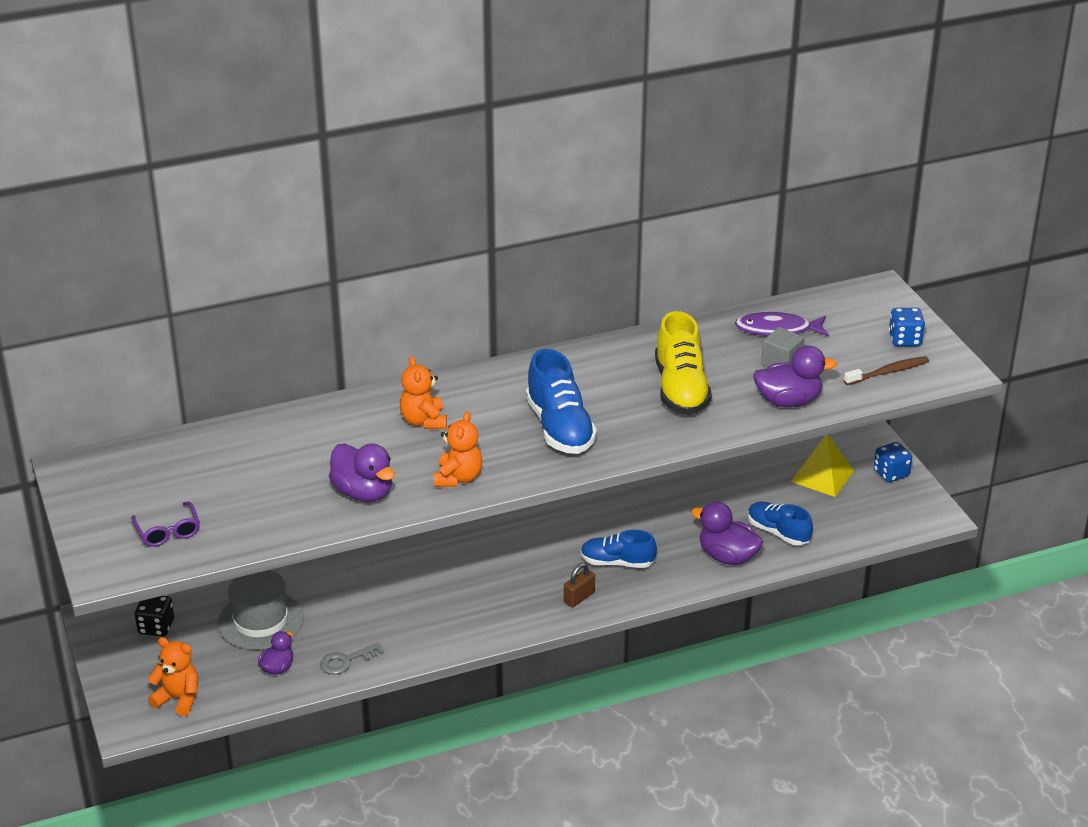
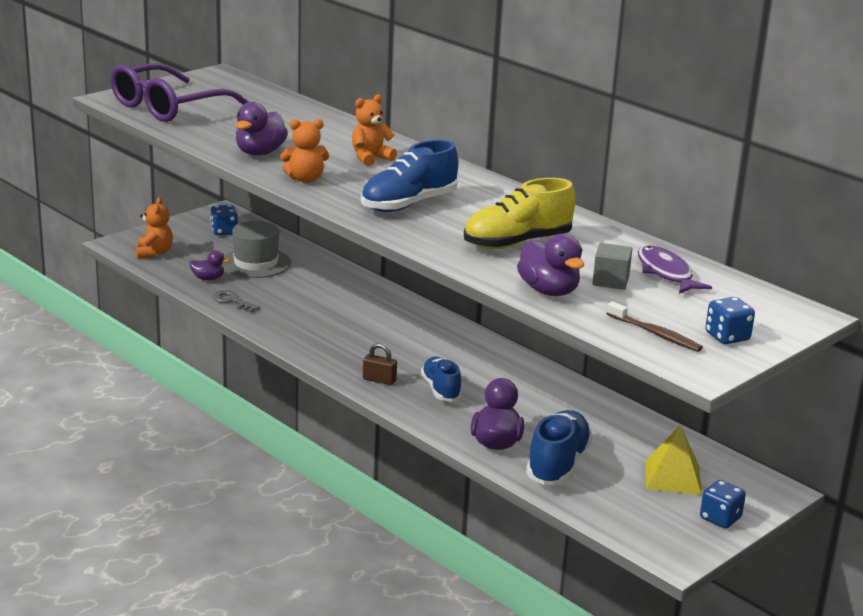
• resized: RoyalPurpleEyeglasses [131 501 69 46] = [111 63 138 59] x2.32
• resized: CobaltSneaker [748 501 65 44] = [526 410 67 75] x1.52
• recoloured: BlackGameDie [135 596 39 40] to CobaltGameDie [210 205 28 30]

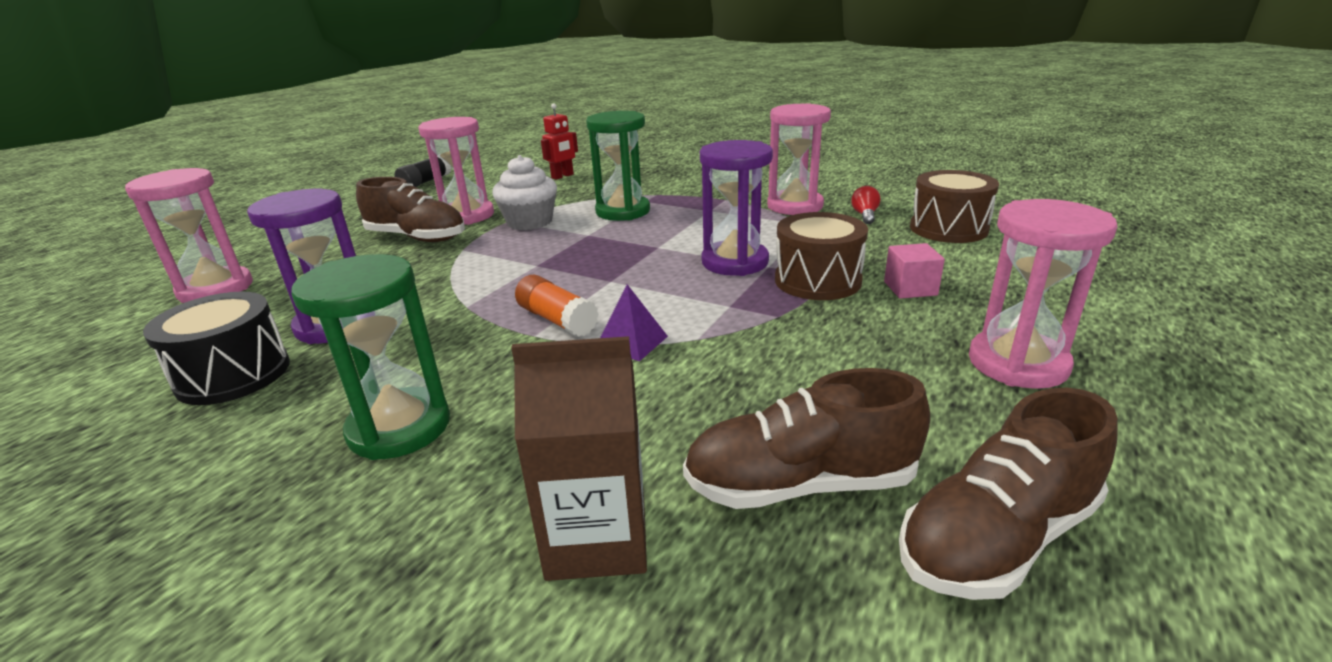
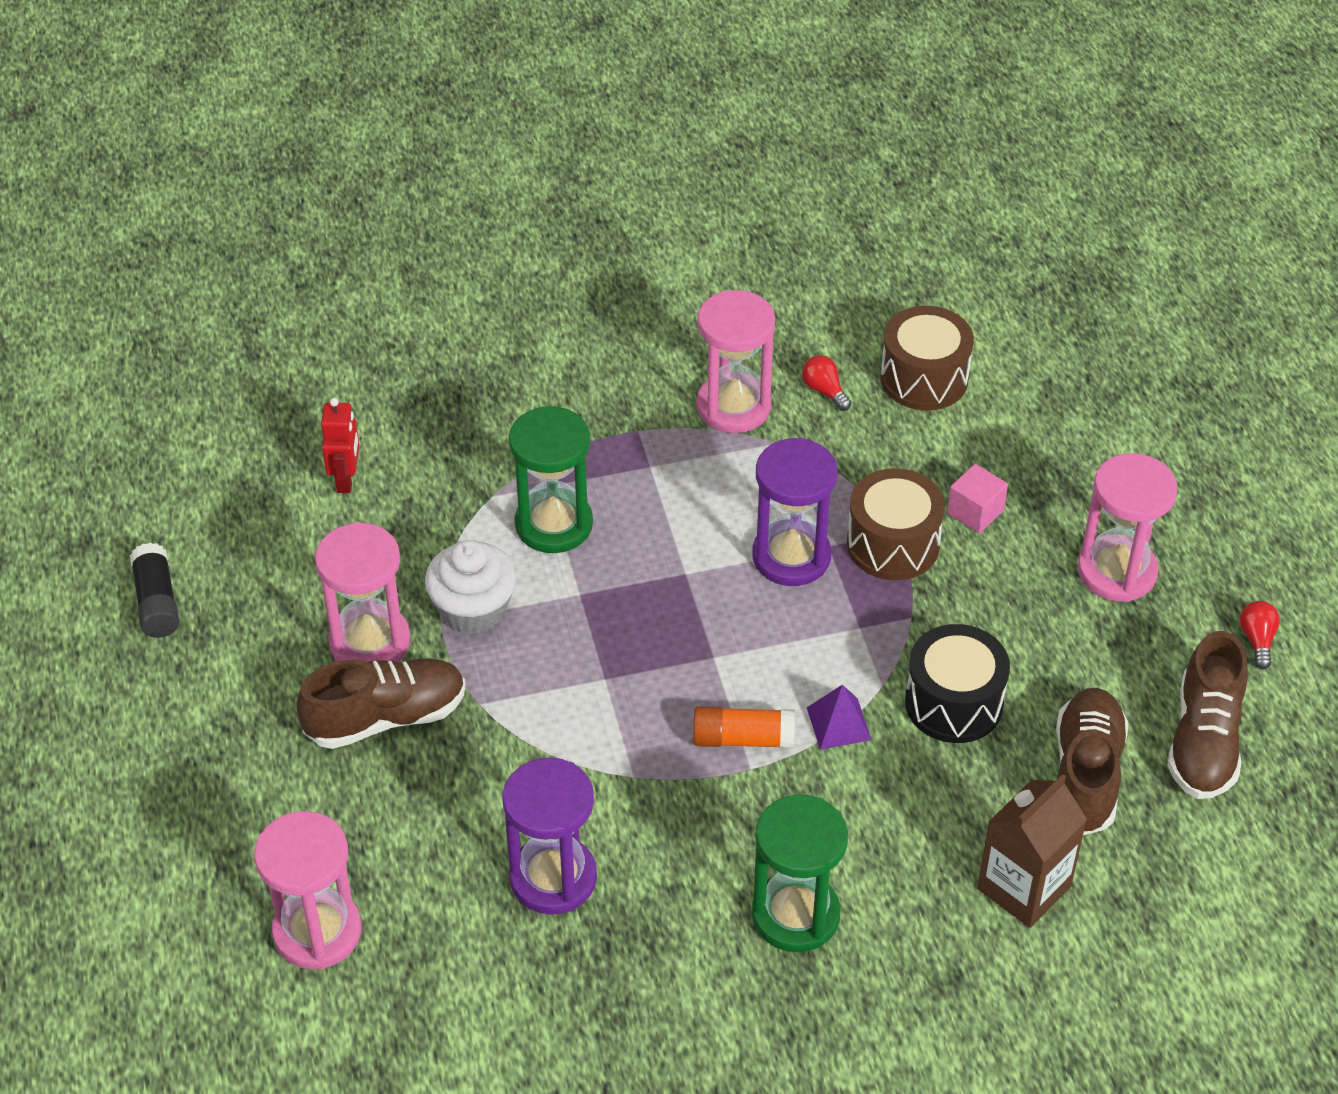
• moved: BlackToyDrum [143 292 147 113] to [905 624 105 119]
• turned: BrownSneaker [683 368 247 141] = [1056 688 73 147] 150 degrees clockwise
• added: ScarletBulb [1240 601 40 68]

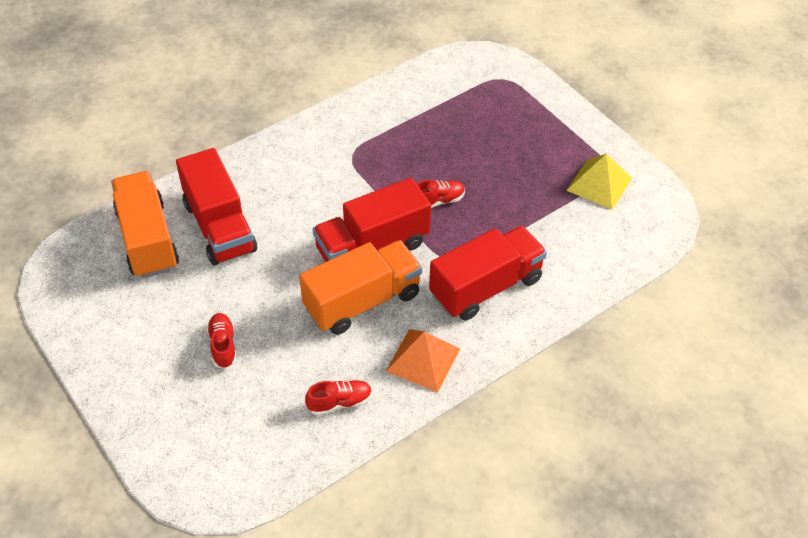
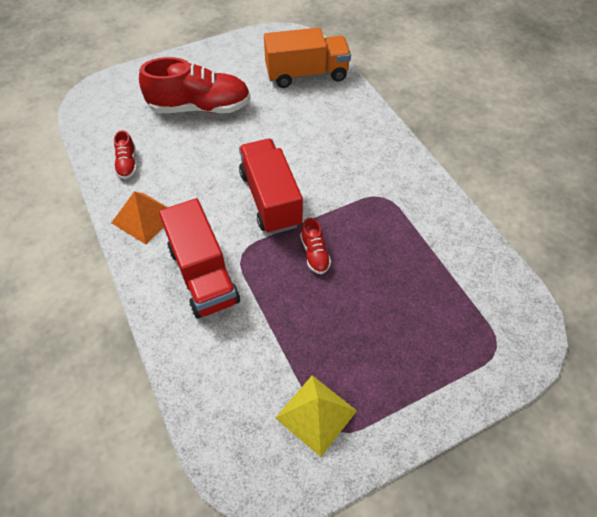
• removed: ScarletTruck [176 148 81 118]
• removed: OrangeTruck [299 240 123 95]
• resized: ScarletSneaker [207 313 30 56] = [139 57 112 56] x2.23

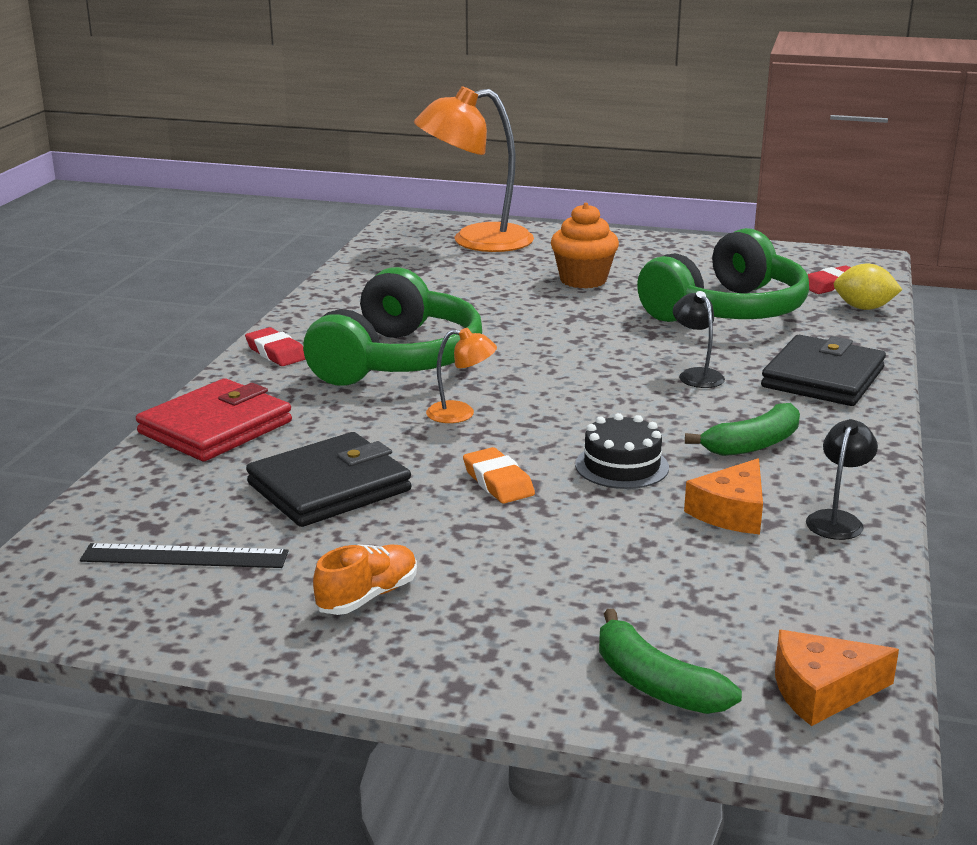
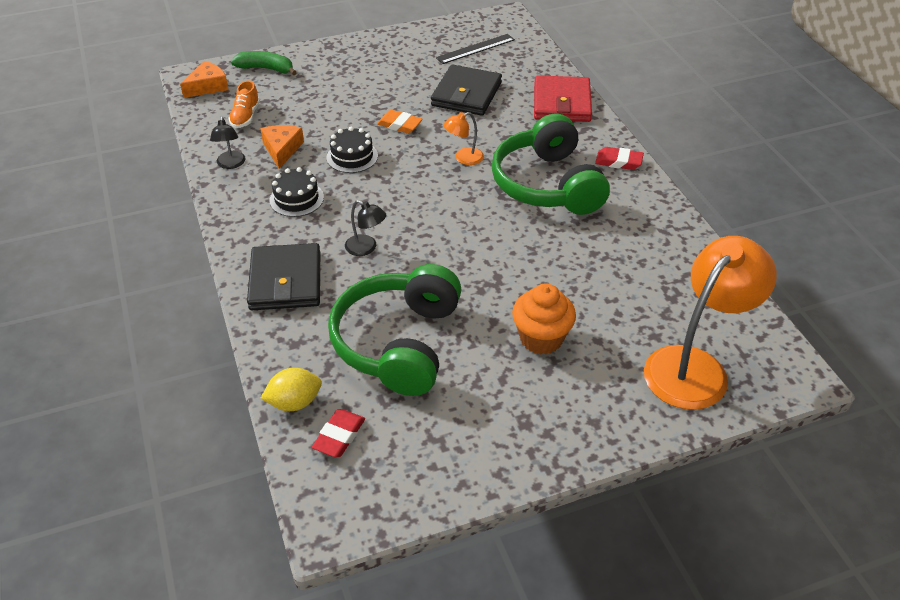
• replaced: LeafGreenToyBanana [685 403 115 53] to BlackCake [270 167 54 50]
• moved: OrangeSneaker [313 545 104 70] to [229 80 31 48]

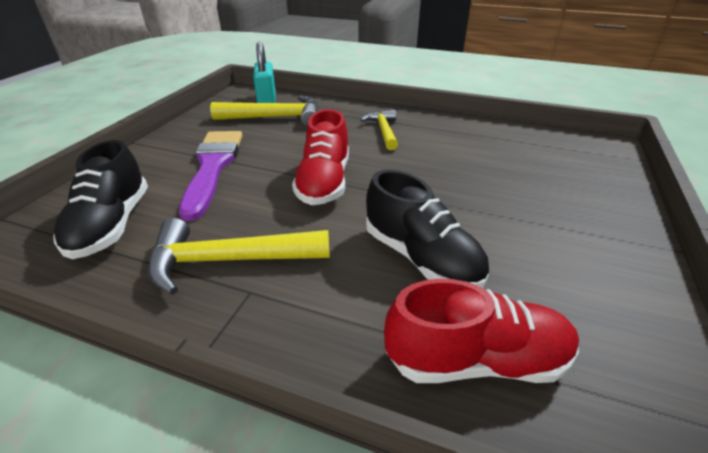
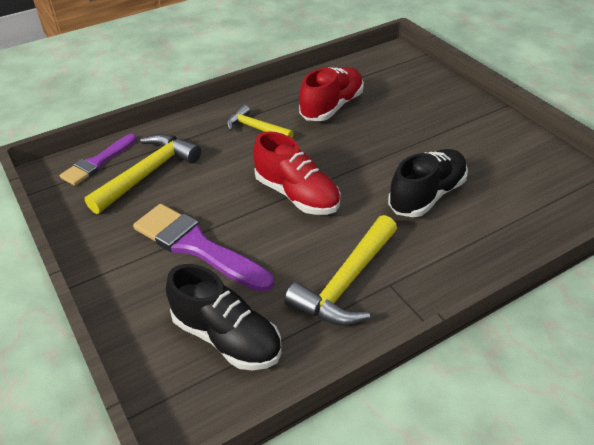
• replaced: TealSmallLock [253 42 22 61] to RoyalPurpleBrush [60 134 77 52]
• turned: BlackSneaker [366 170 123 118] = [388 149 80 68] 45 degrees counterclockwise
• moved: ScarletSneaker [384 279 195 104] to [299 67 65 54]

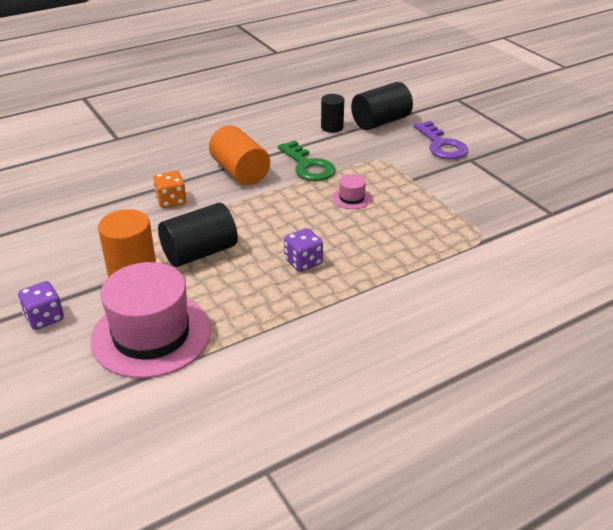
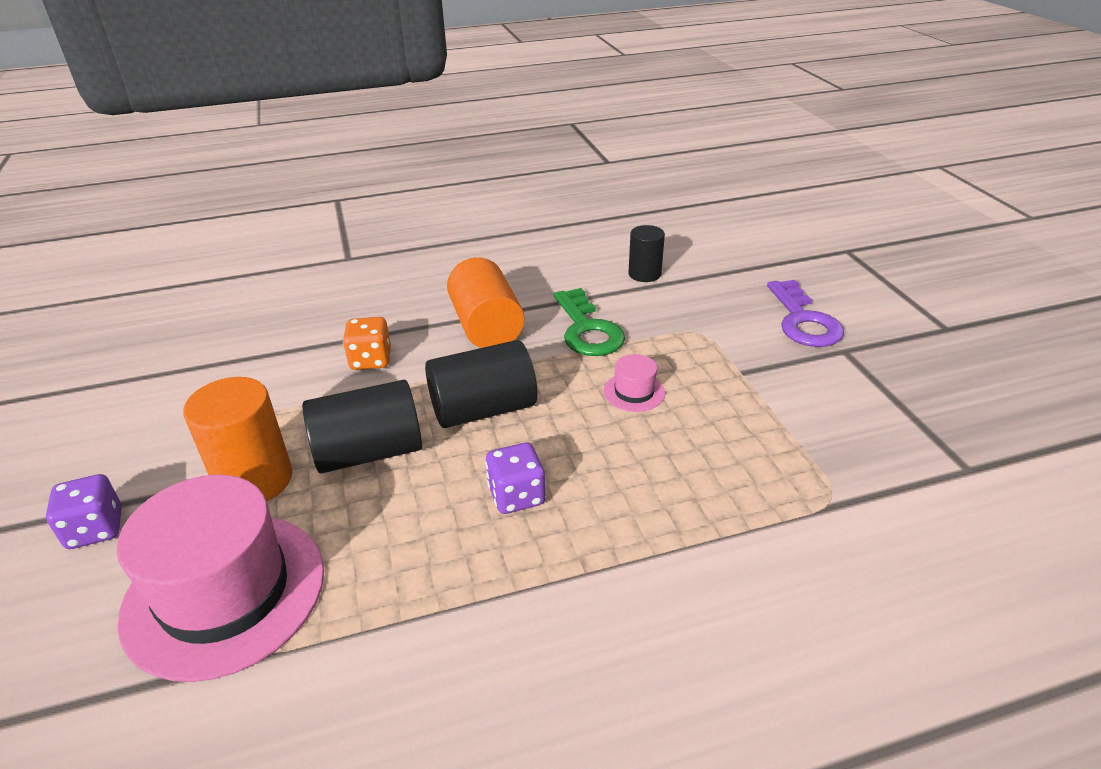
• moved: BlackCylinderShape [351 82 62 48] to [425 340 112 88]

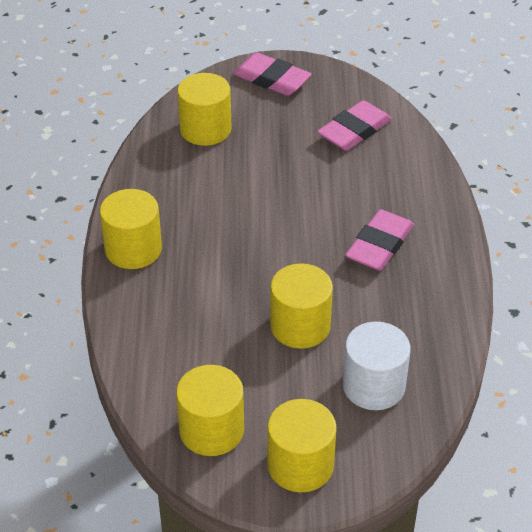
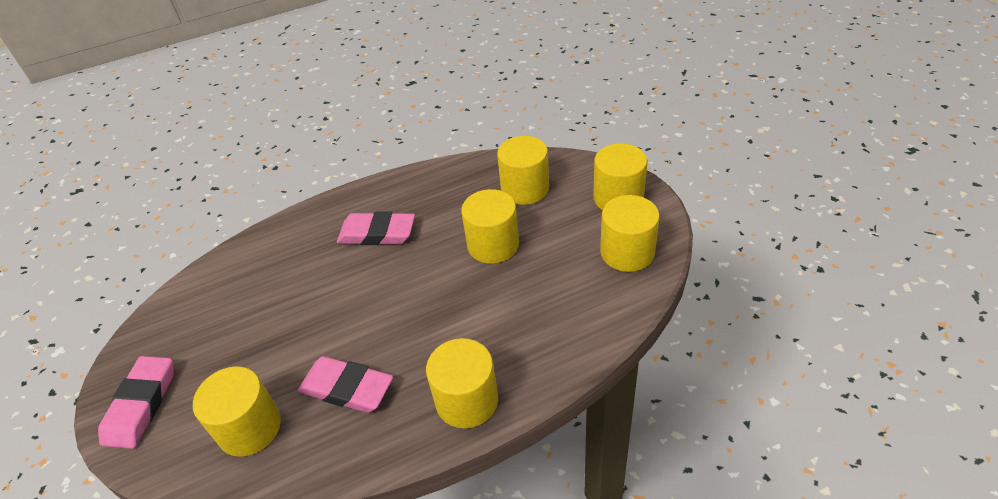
• moved: RosyEraser [317 100 75 51] to [298 356 95 57]
• recoloured: PureWhiteCylinderShape [343 322 68 88] to GoldenCylinderShape [497 136 52 69]

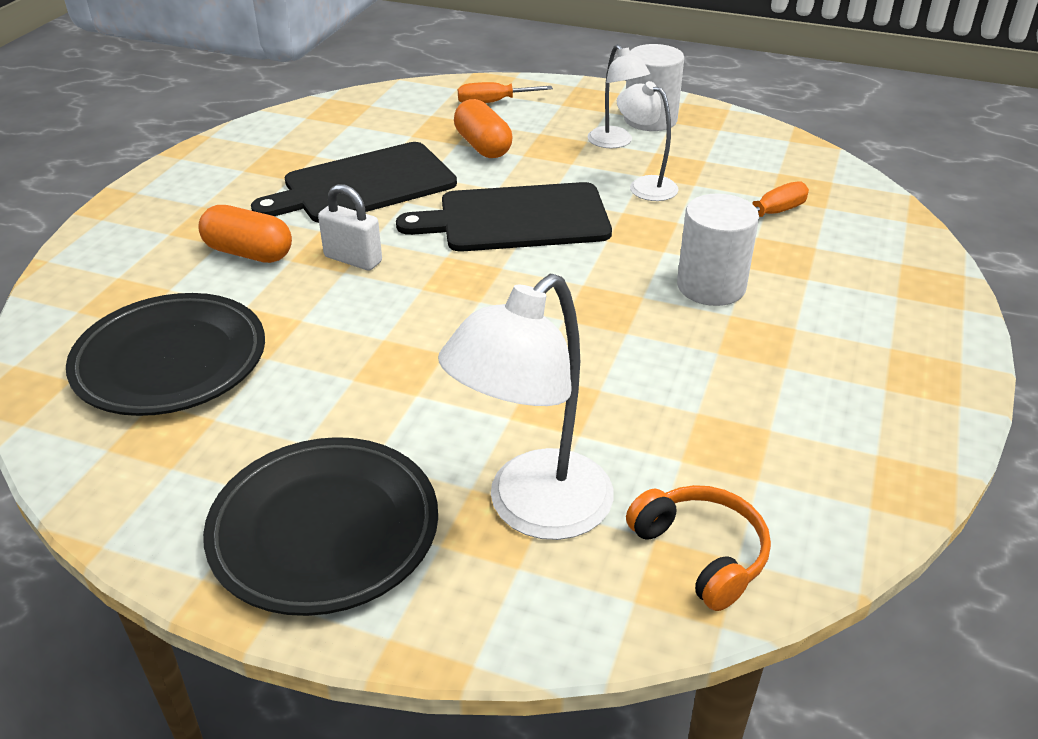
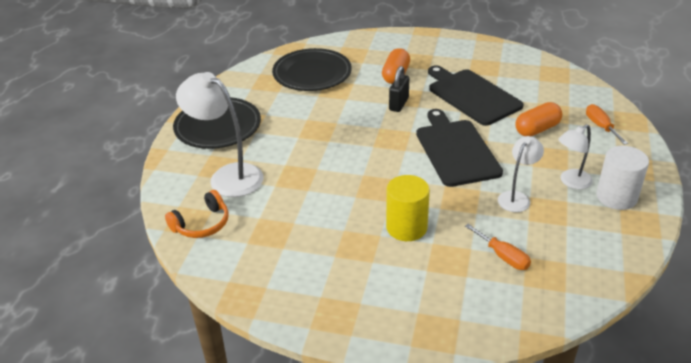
• recoloured: PureWhiteSmallLock [318 184 64 87] to BlackSmallLock [389 66 20 46]
• recoloured: PureWhiteCylinderShape [677 193 82 113] to GoldenCylinderShape [386 175 44 66]

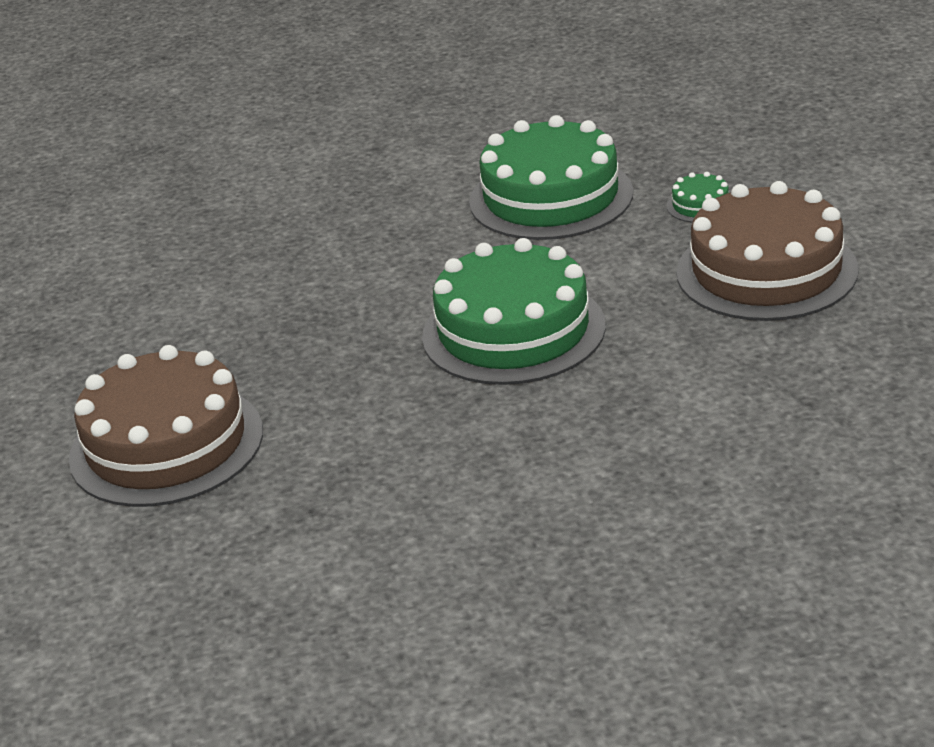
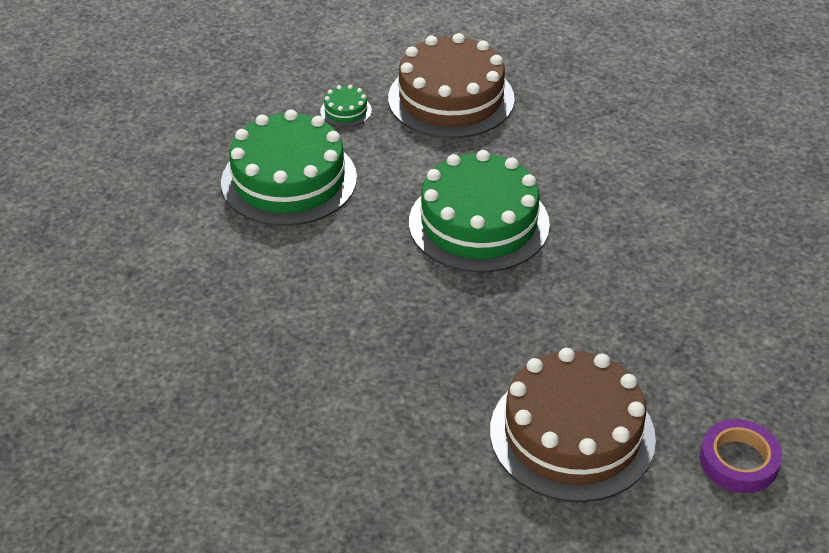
• added: RoyalPurpleStickyTape [700 419 82 74]

